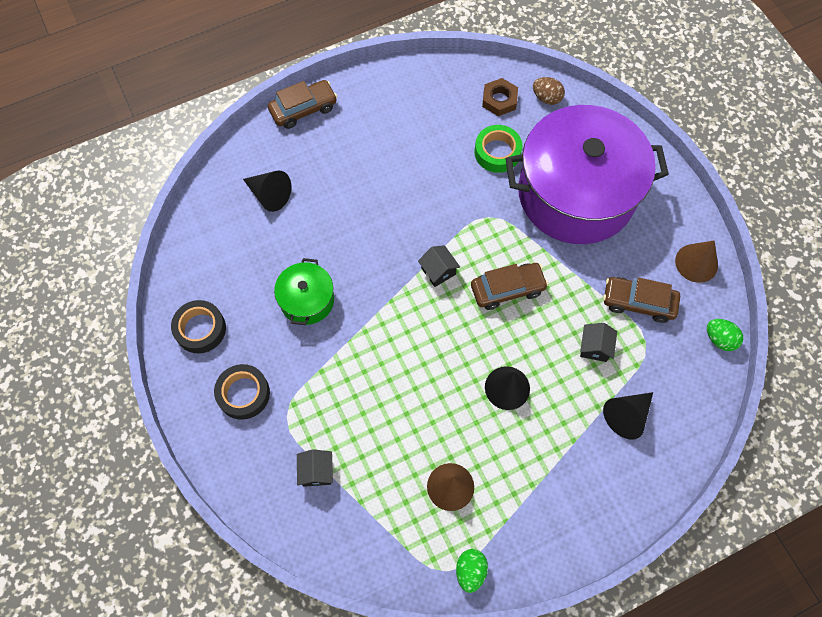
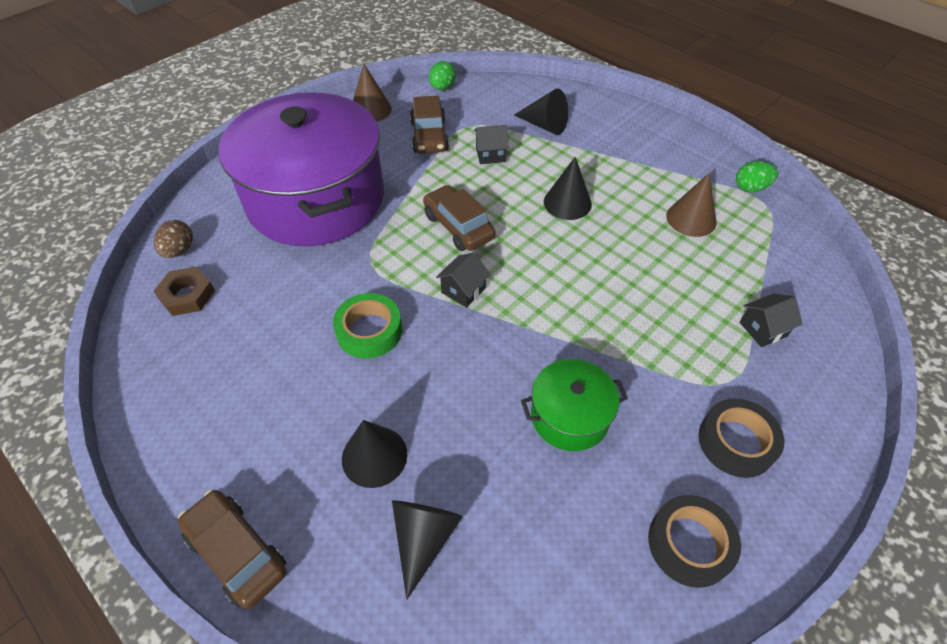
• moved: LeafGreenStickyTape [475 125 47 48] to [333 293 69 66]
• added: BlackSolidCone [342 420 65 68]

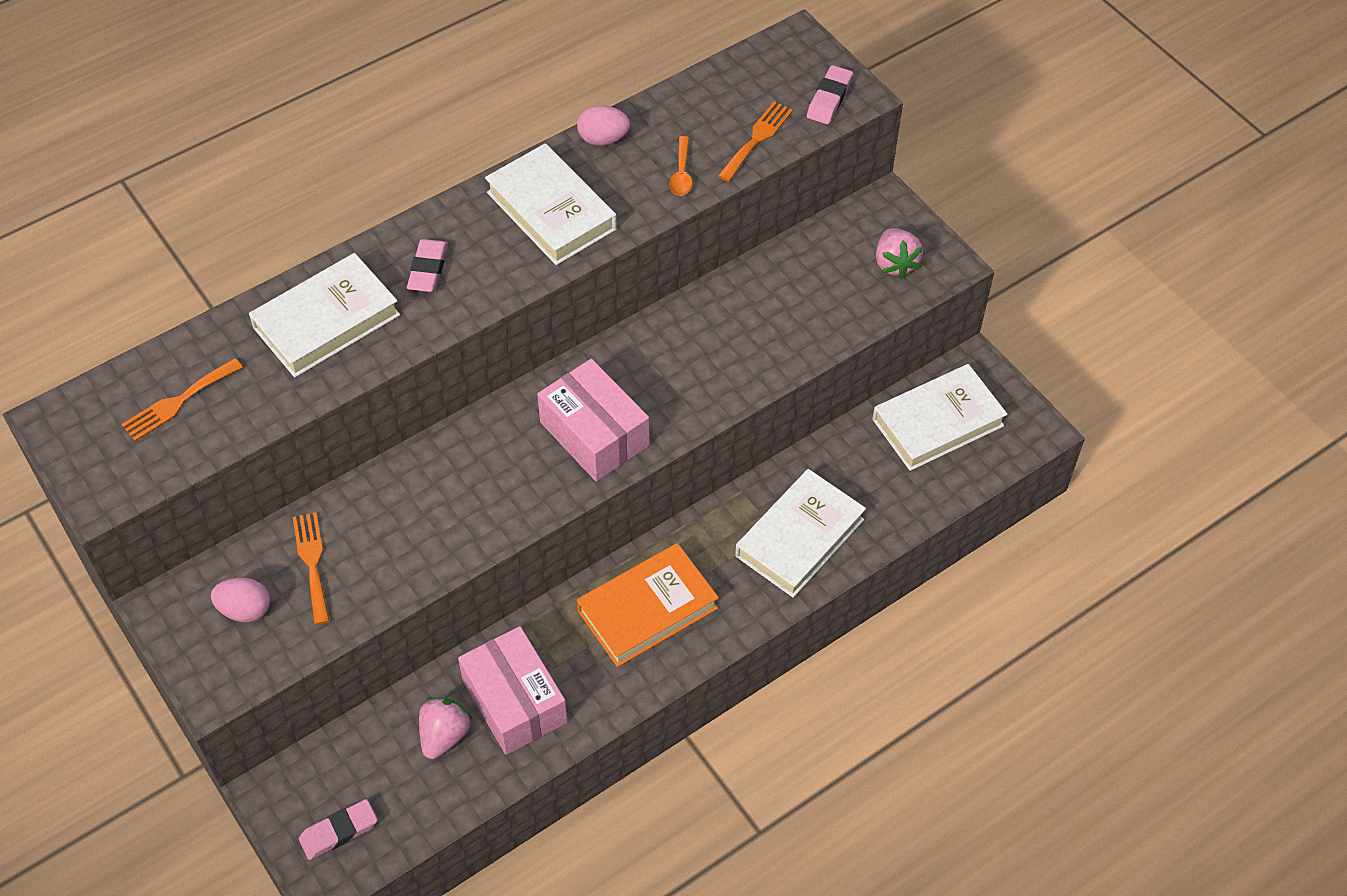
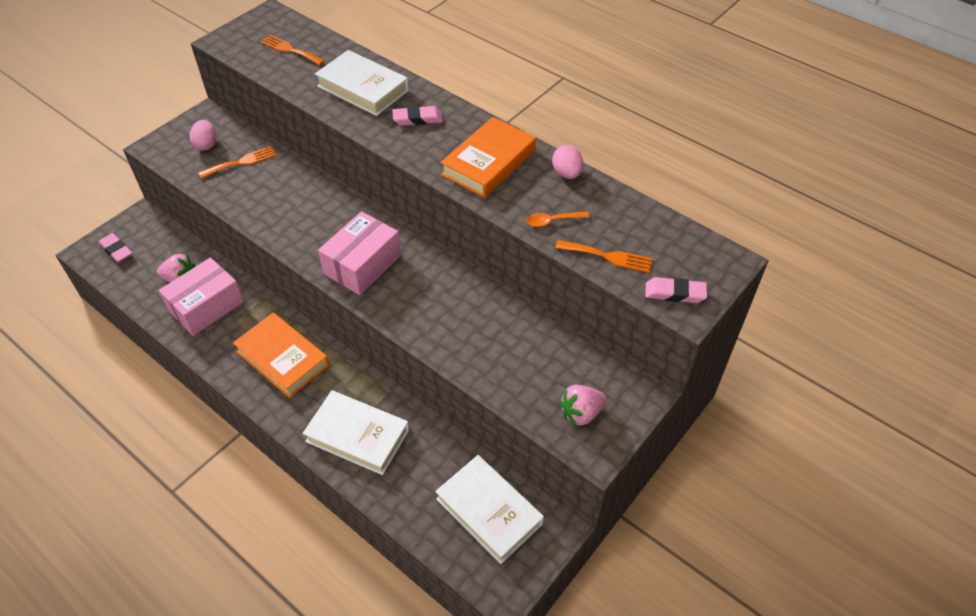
• recoloured: PureWhiteBook [485 143 132 122] to OrangeBook [440 117 96 81]

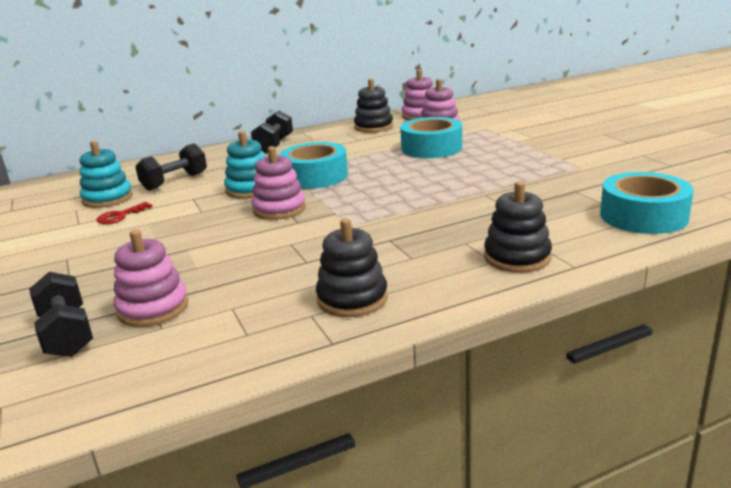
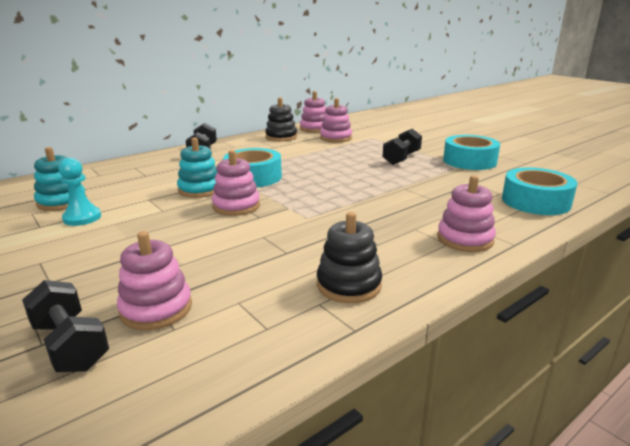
• moved: TealStickyTape [400 117 62 41] to [443 135 57 35]
• moved: BlackFreeWeight [135 143 72 48] to [383 129 39 36]
• recoloured: BlackRingStacker [484 181 68 92] to RosyRingStacker [437 175 59 77]
• replaced: ScarletKey [97 202 56 22] to TealPawn [58 158 43 68]

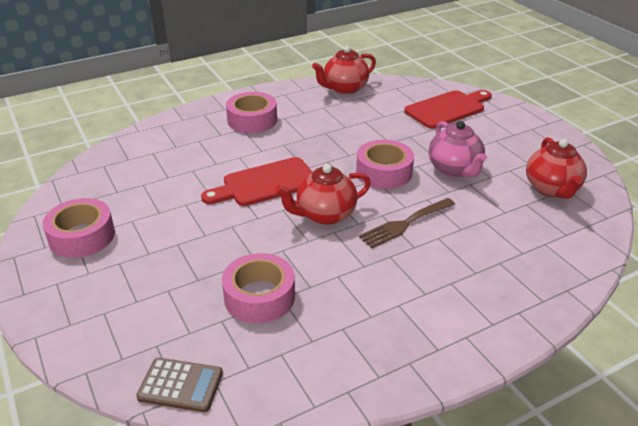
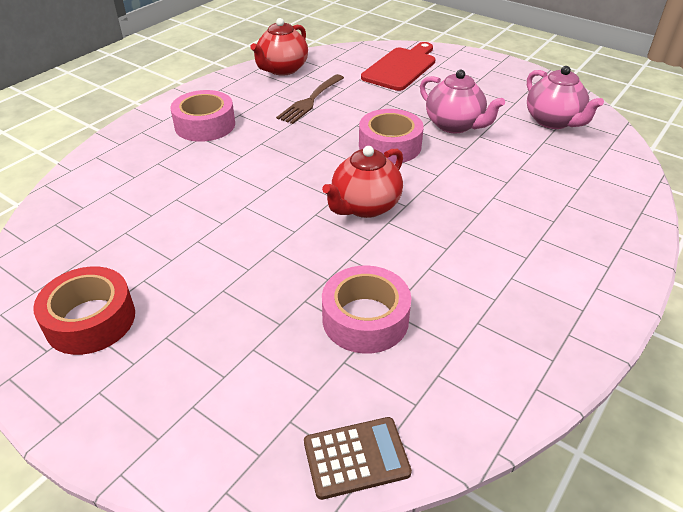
• recoloured: ScarletChinaTeapot [526 137 61 62] to RosyChinaTeapot [527 66 77 63]
• removed: ScarletChoppingBoard [201 157 112 49]
• recoloured: RosyStickyTape [43 198 72 60] to ScarletStickyTape [33 266 102 89]
• moved: BrownFork [359 198 96 50] to [276 74 68 50]

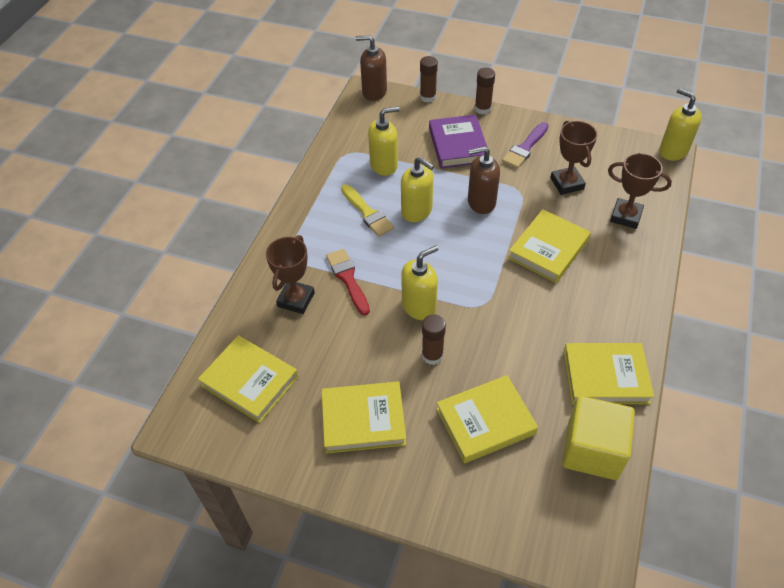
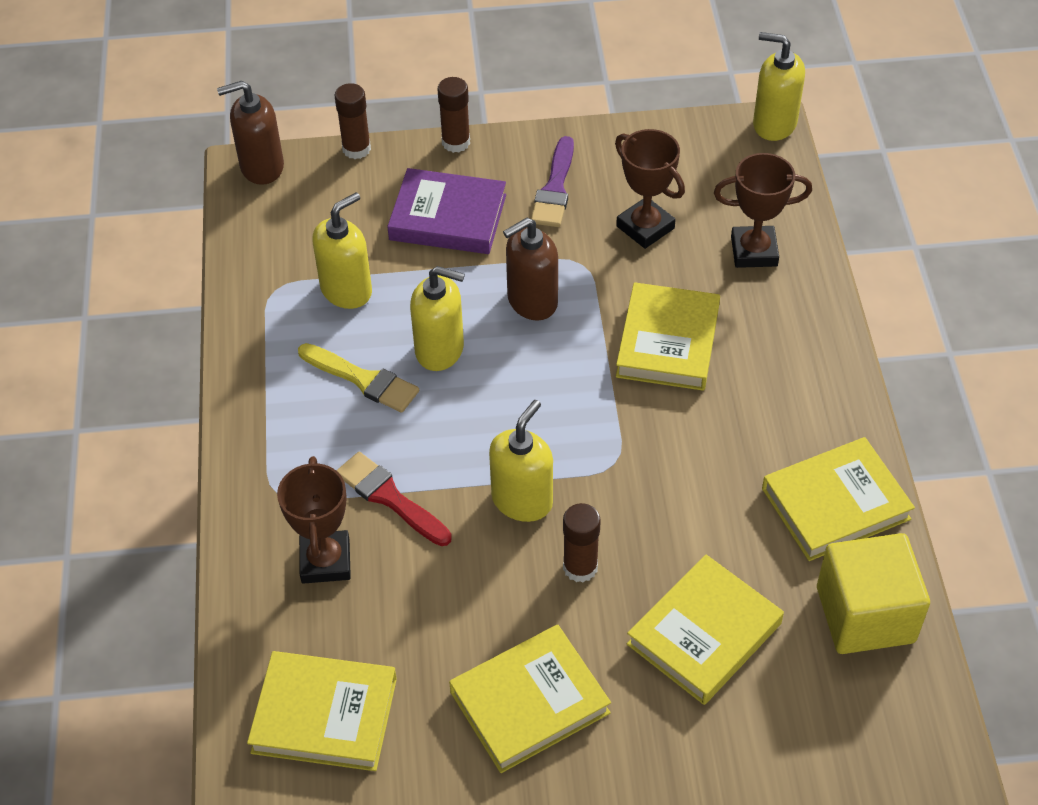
• turned: RoyalPurpleBook [429 114 61 55] = [387 168 119 86] 45 degrees counterclockwise

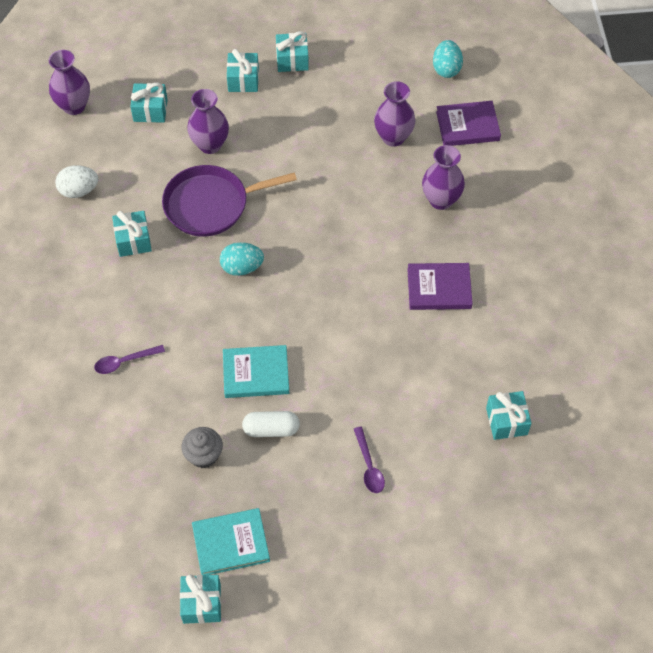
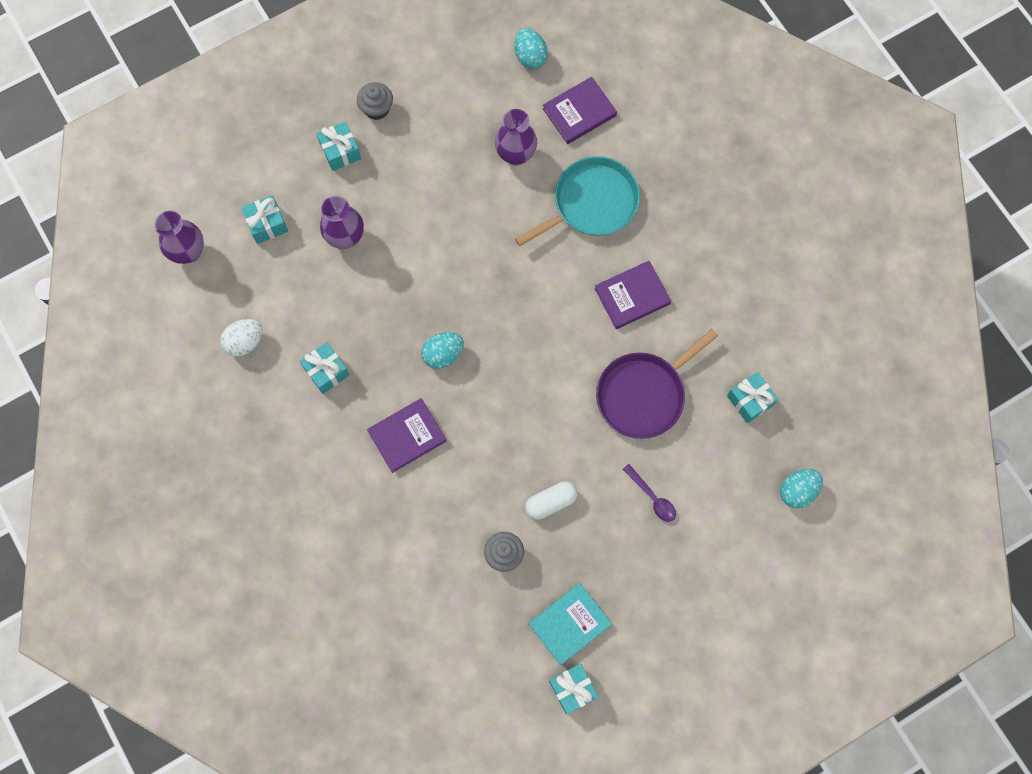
• replaced: TealPresent [276 31 33 41] to AshGreyFairyCake [357 82 36 38]
• replaced: RoyalPurpleFlowerVase [422 145 43 65] to TealFryingPan [515 156 125 90]
• moved: RoyalPurpleFryingPan [162 165 135 72] to [596 329 122 110]
• removed: RoyalPurpleTablespoon [94 345 71 29]
• removed: TealBook [223 345 66 53]
• added: RoyalPurpleBook [367 398 80 75]
• added: TealEgg [780 469 43 40]

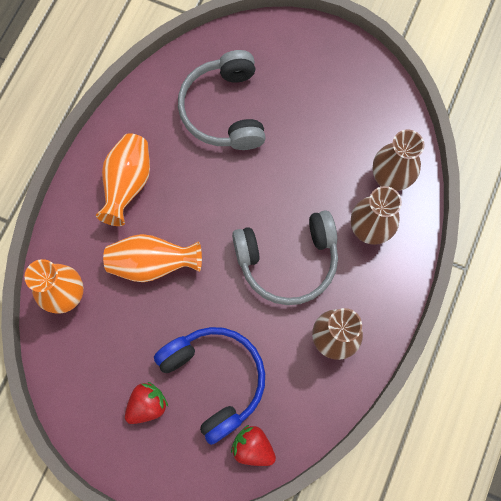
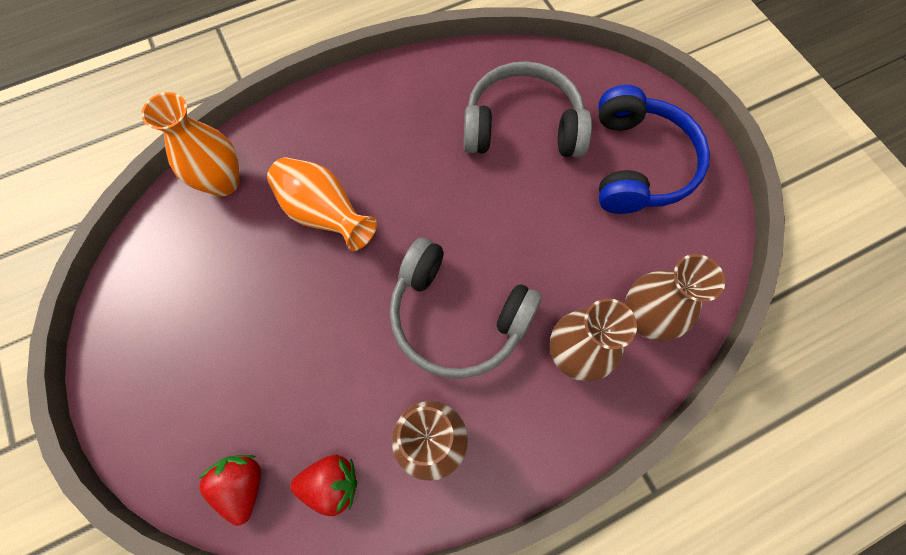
• turned: AshGreyHeadphones [178 50 88 100] = [463 61 129 97] 60 degrees clockwise
• removed: OrangeFlowerVase [96 133 54 93]
• moved: CobaltHeadphones [154 327 111 118] to [598 85 112 129]
• moved: ScarletStrawberry [125 382 43 42] to [291 455 66 61]

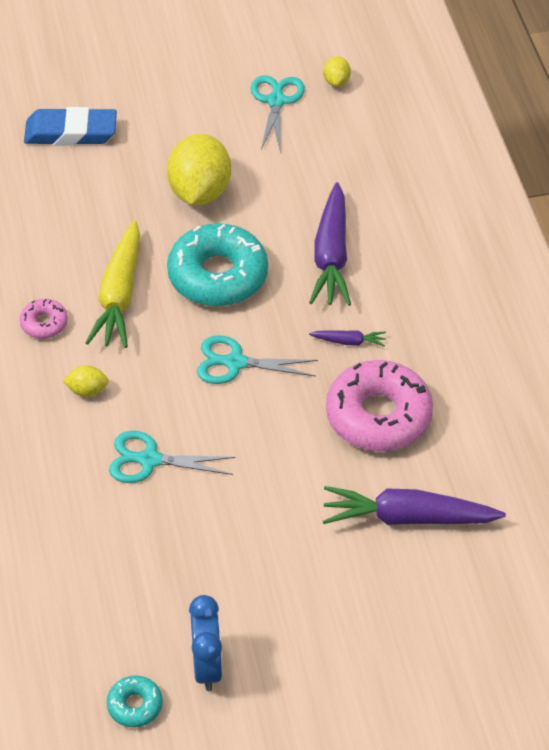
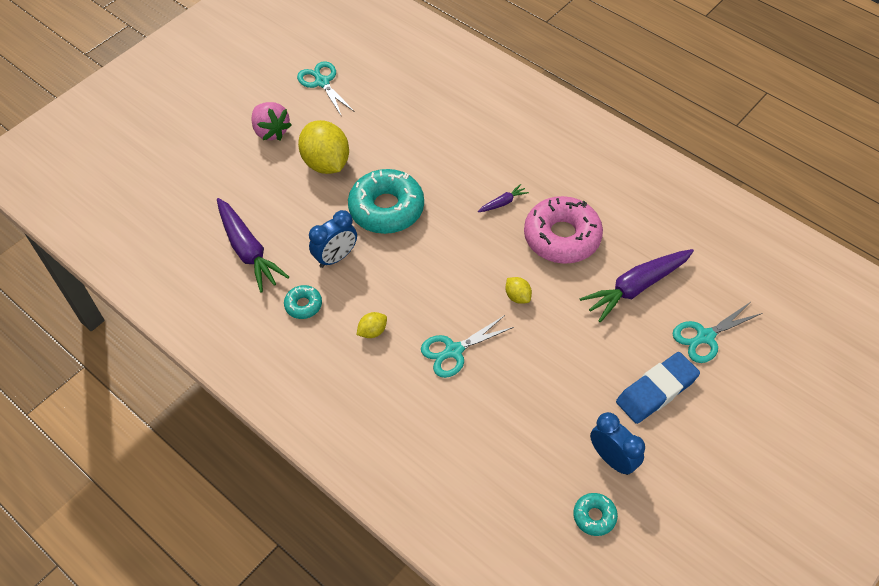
• moved: GoldenLemon [323 56 28 31] to [505 277 27 27]
• moved: CobaltEraser [24 107 93 38] to [616 352 84 72]
• moved: RoyalPurpleRootVegetable [309 182 42 124] to [217 198 72 95]
• replaced: GoldenRootVegetable [86 220 54 128] to CobaltClock [309 210 48 58]
• recoloured: RosyGlazedDonut [19 299 49 40] to TealGlazedDonut [284 285 38 34]
• moved: TealPairOfScissors [197 335 121 49] to [673 303 89 60]
• added: RosyStrawberry [252 102 40 38]

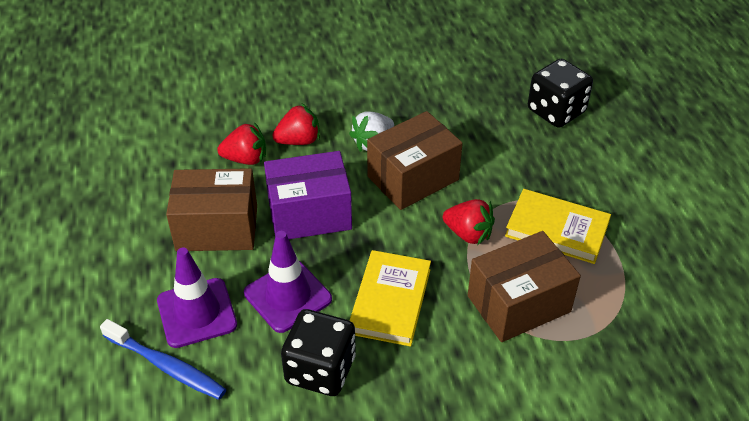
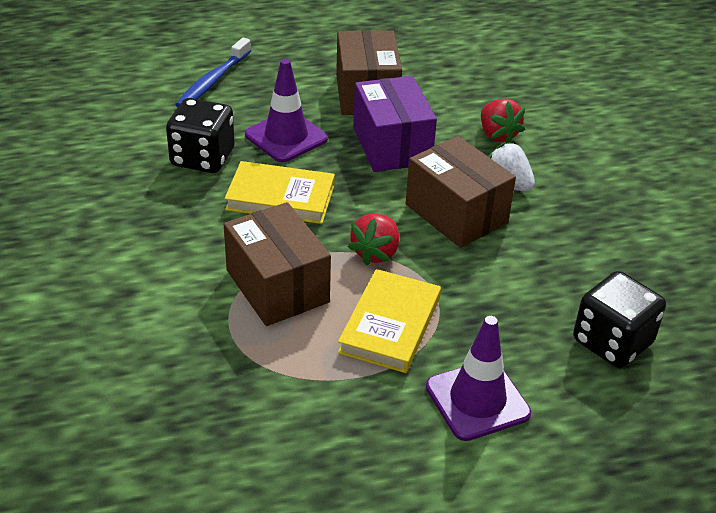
• removed: ScarletStrawberry [217 122 49 43]
• moved: RoyalPurpleRoadCone [157 247 80 101] to [426 316 105 125]

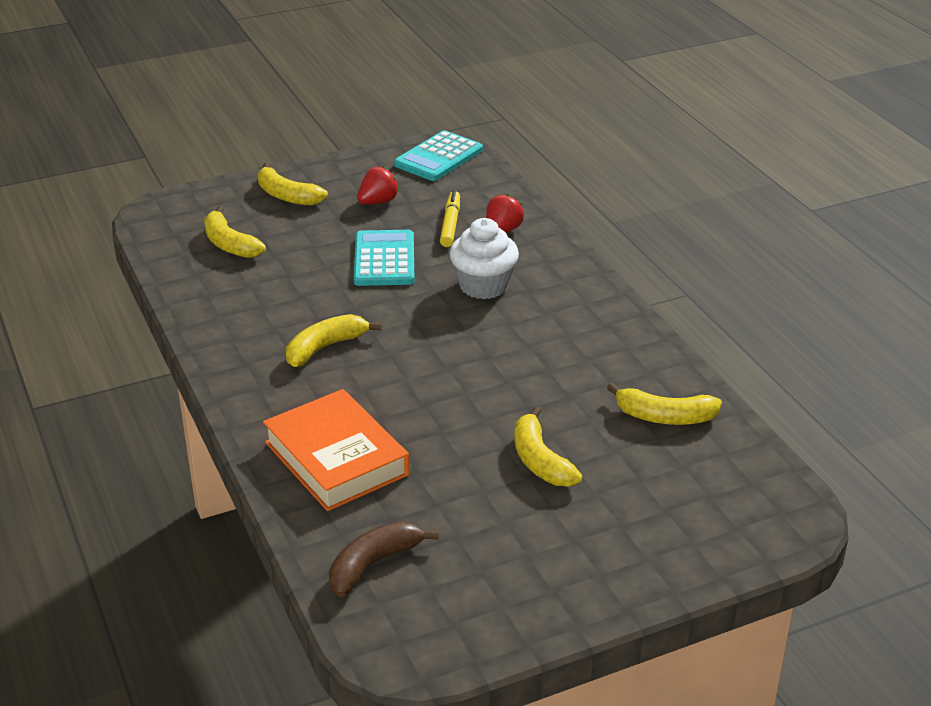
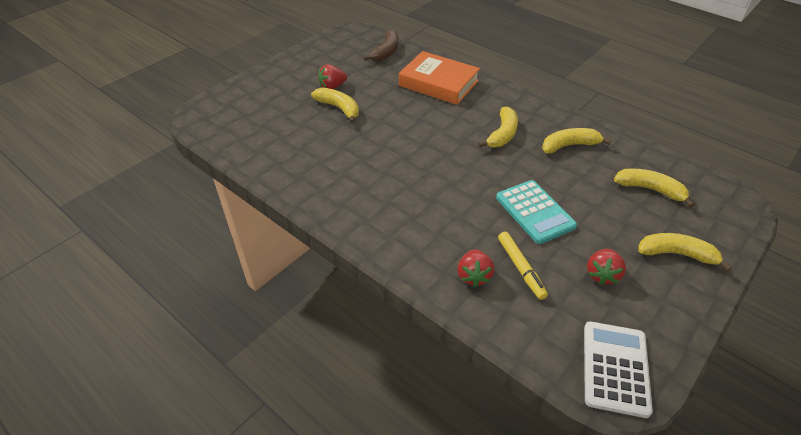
• recoloured: TealPocketCalculator [394 130 89 51] to PureWhitePocketCalculator [584 321 69 97]
• removed: PureWhiteFairyCake [450 218 69 81]
• moved: GoldenToyBanana [607 383 115 42] to [542 128 70 25]
• added: ScarletStrawberry [318 64 29 25]

